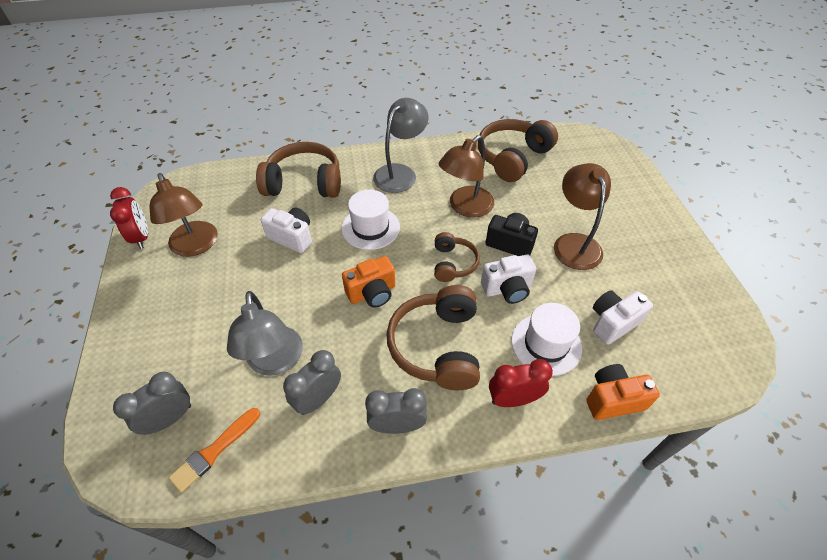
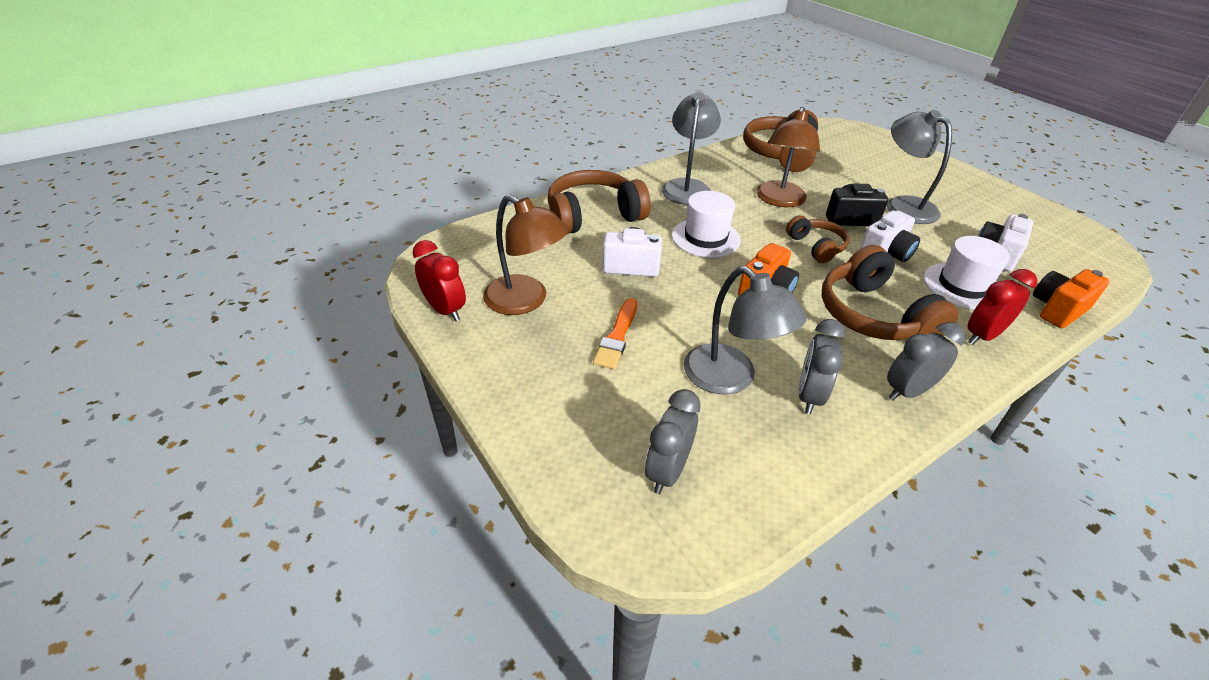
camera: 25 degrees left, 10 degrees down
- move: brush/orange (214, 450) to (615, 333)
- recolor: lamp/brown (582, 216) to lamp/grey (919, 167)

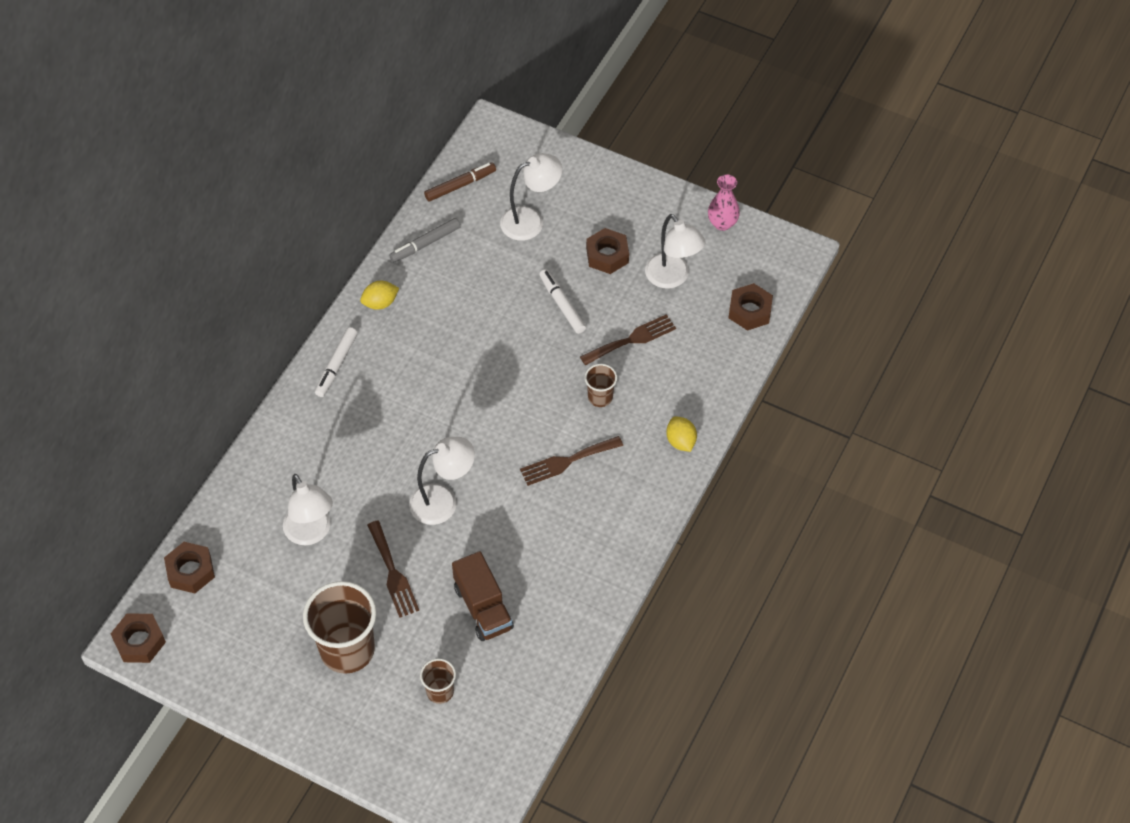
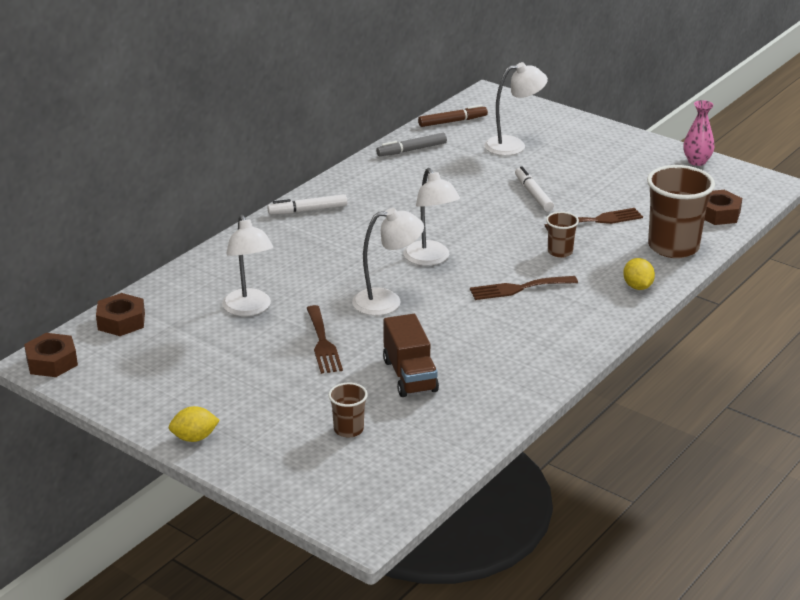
camera: 10 degrees right, 25 degrees down
- move: lemon/yellow (379, 295) to (194, 424)
- rotate: marker/white (336, 362) = (307, 204) 45 degrees clockwise
- move: lamp/white (675, 251) to (432, 217)
- move: cup/brown (339, 627) to (681, 211)
- delete: nut/brown (607, 251)

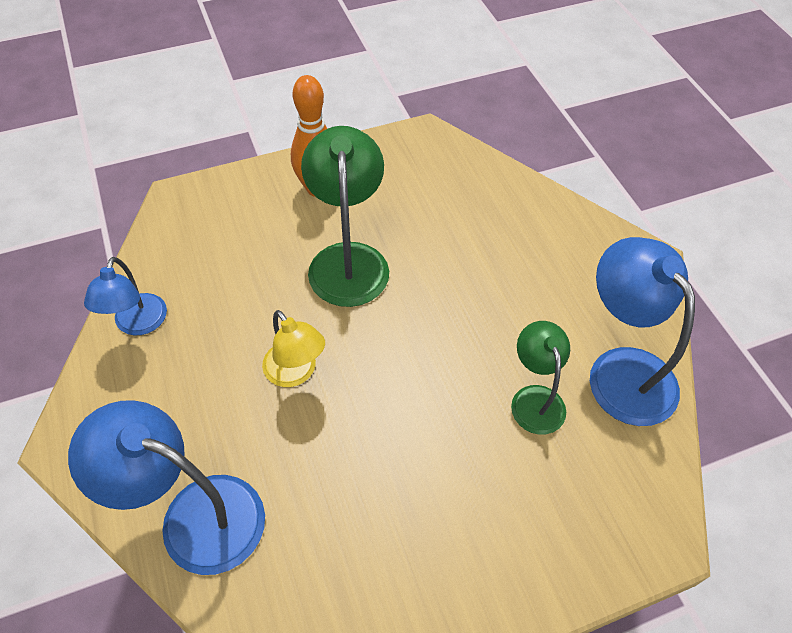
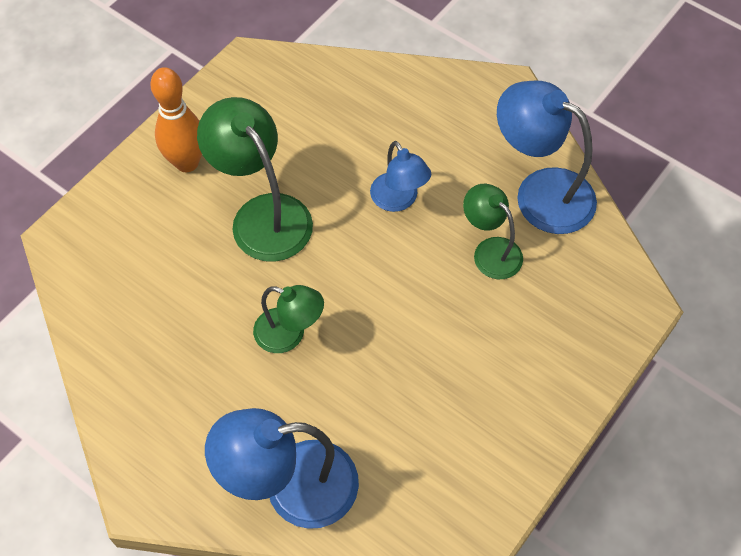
camera: 30 degrees left, 5 degrees up
- recolor: lamp/yellow (293, 348) to lamp/green (288, 319)
- move: lamp/blue (125, 296) to (400, 176)

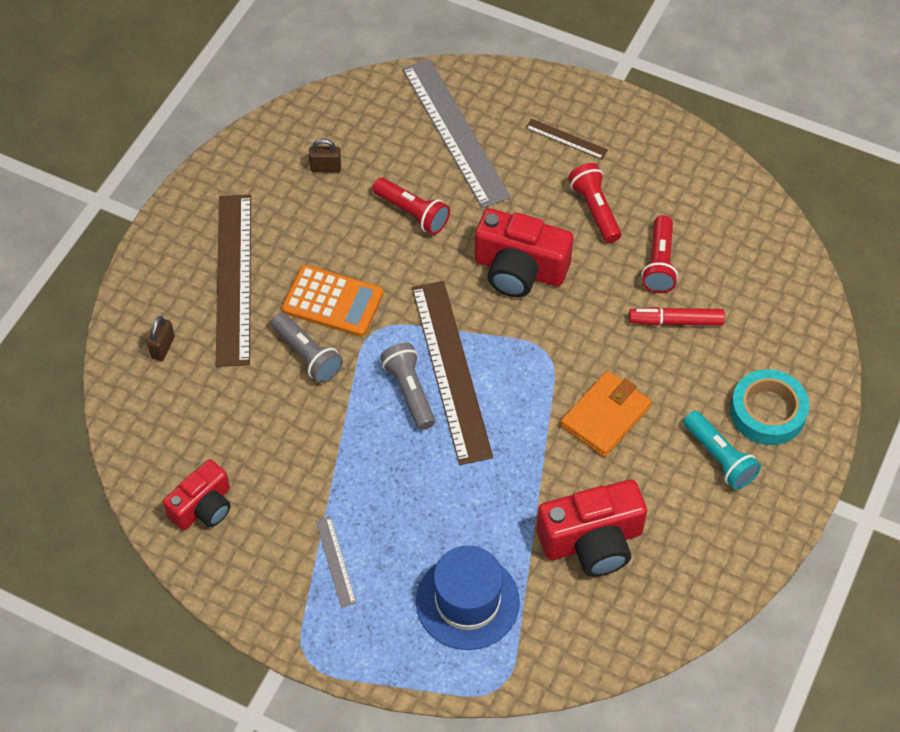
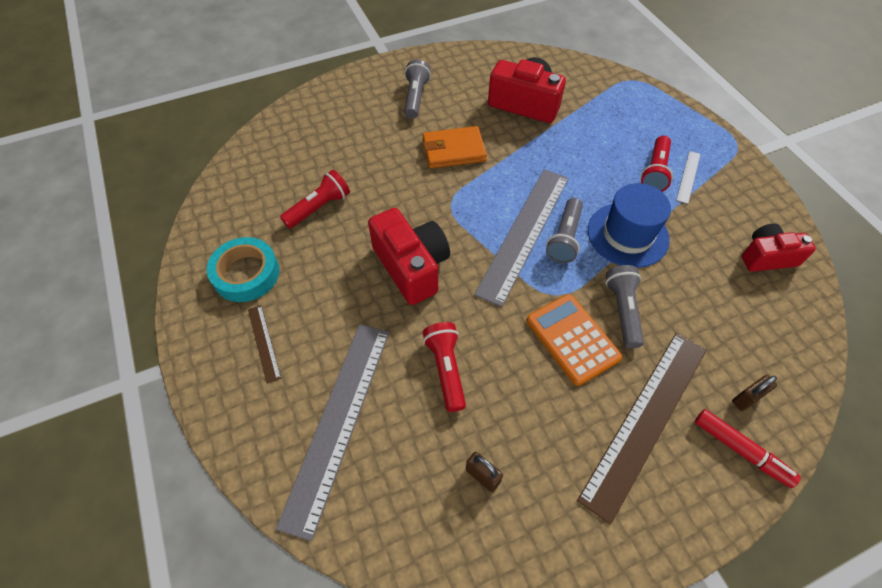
camera: 140 degrees left, 0 degrees up
- move: tape/turquoise (769, 407) to (243, 269)
- recolor: flashlight/turquoise (722, 450) to flashlight/grey (417, 89)
- recolor: ruler/brown (452, 373) to ruler/grey (521, 238)
- move: hat/blue (468, 597) to (629, 225)
- move: flashlight/red (594, 203) to (657, 164)
- move: marker/red (677, 316) to (748, 448)

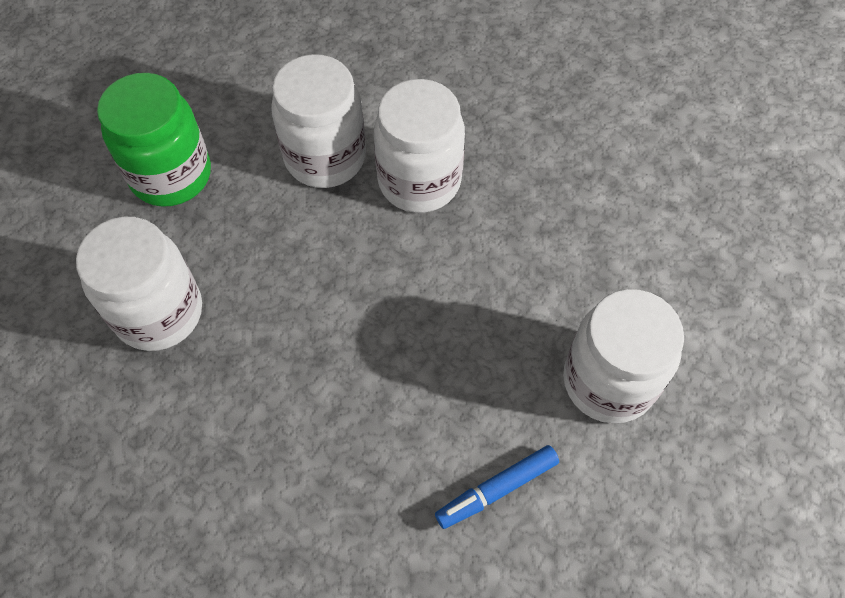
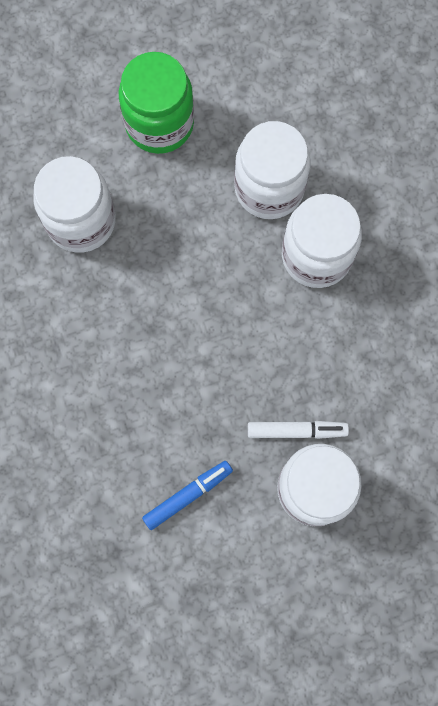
camera: 40 degrees right, 15 degrees up
- rotate: marker/blue (497, 487) = (187, 495) 135 degrees clockwise
- insert: marker/white (298, 430)

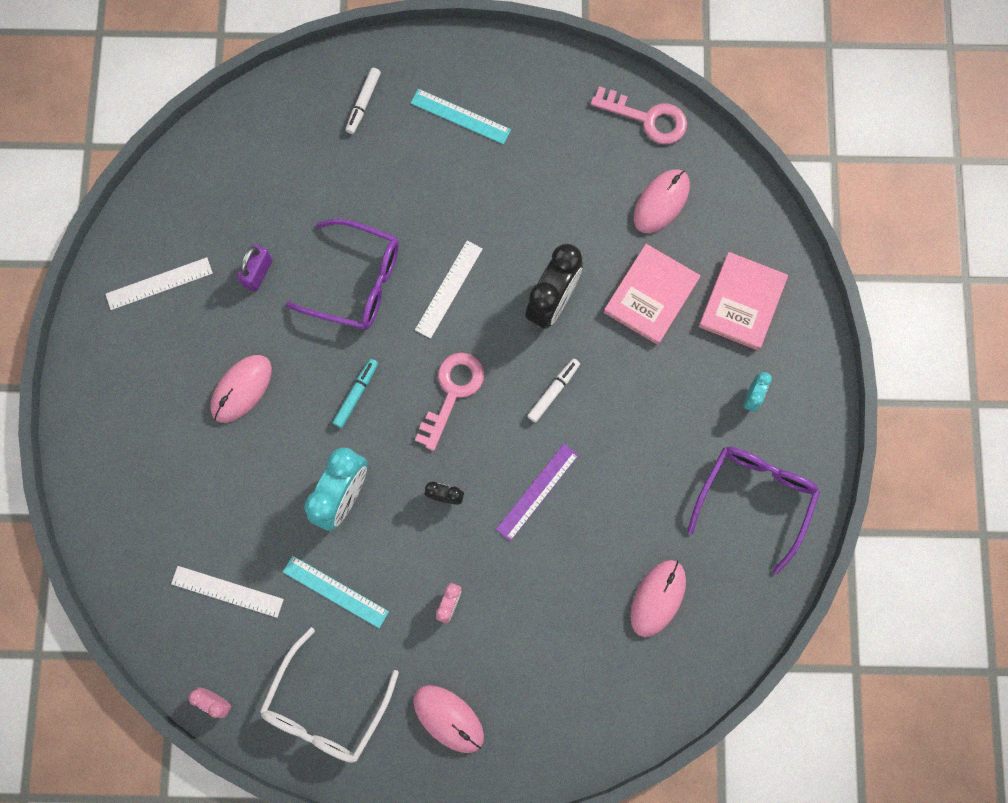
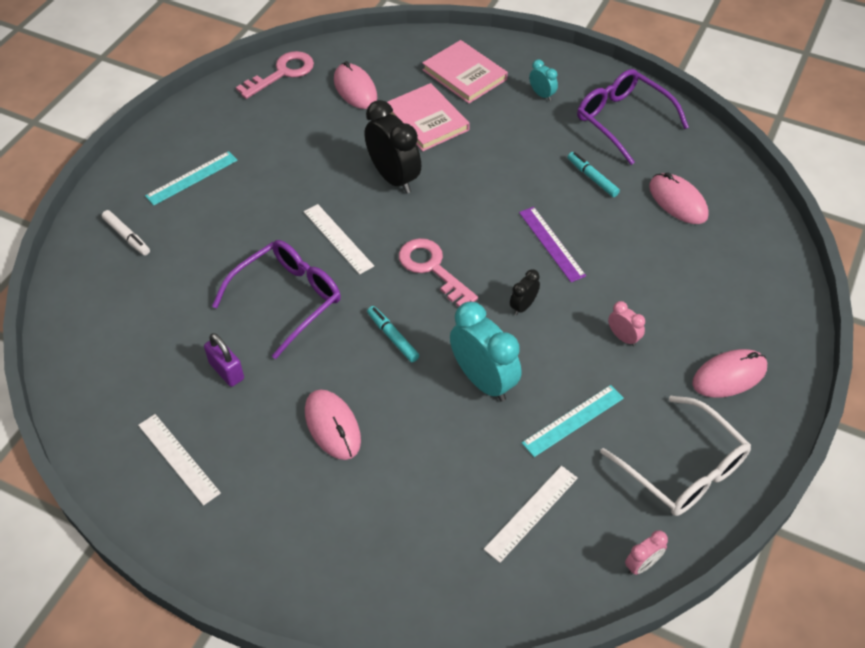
camera: 65 degrees left, 25 degrees down
- rotate: ruler/white (159, 283) = (179, 460) 45 degrees counterclockwise
- insert: marker/turquoise (594, 174)
- delete: marker/white (553, 390)

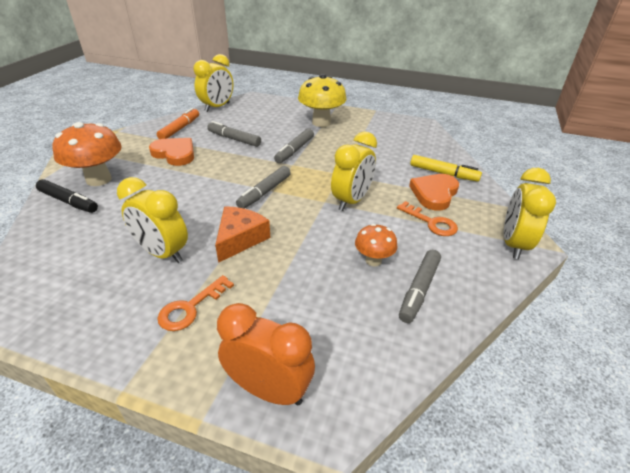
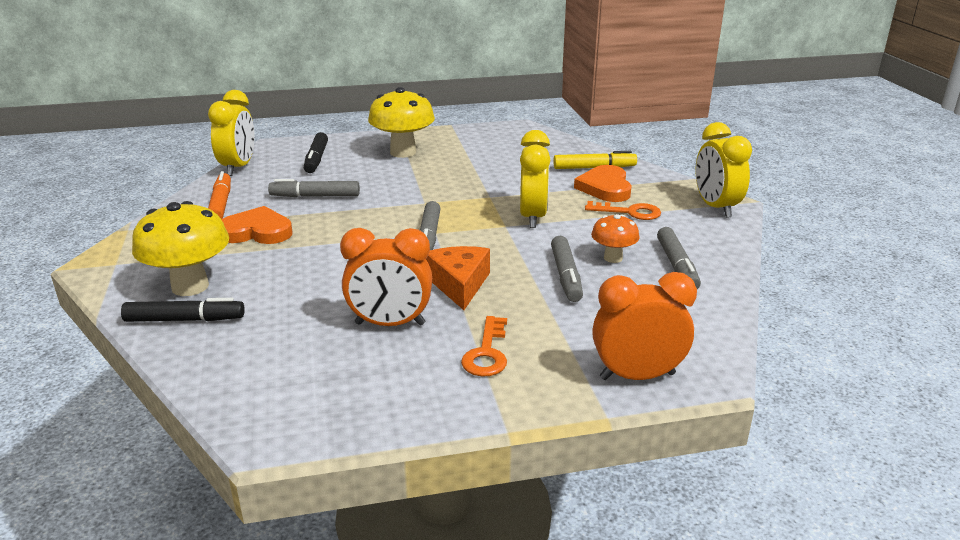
camera: 30 degrees left, 10 degrees down
- recolor: mushroom/orange (87, 154) to mushroom/yellow (180, 248)
- insert: marker/black (316, 152)
- recolor: clock/yellow (152, 220) to clock/orange (386, 277)
- move: marker/grey (294, 145) to (567, 269)

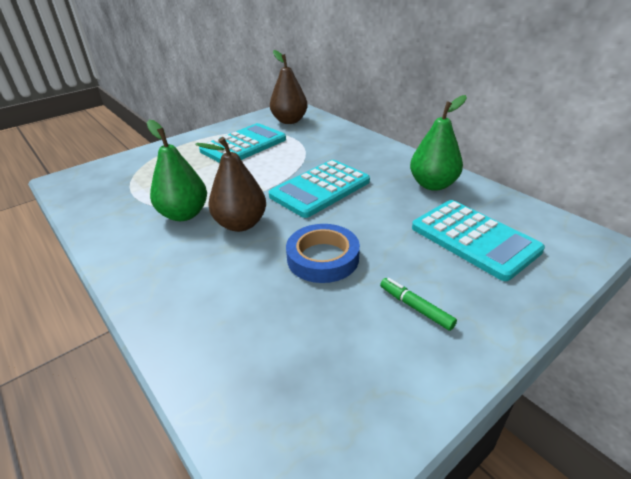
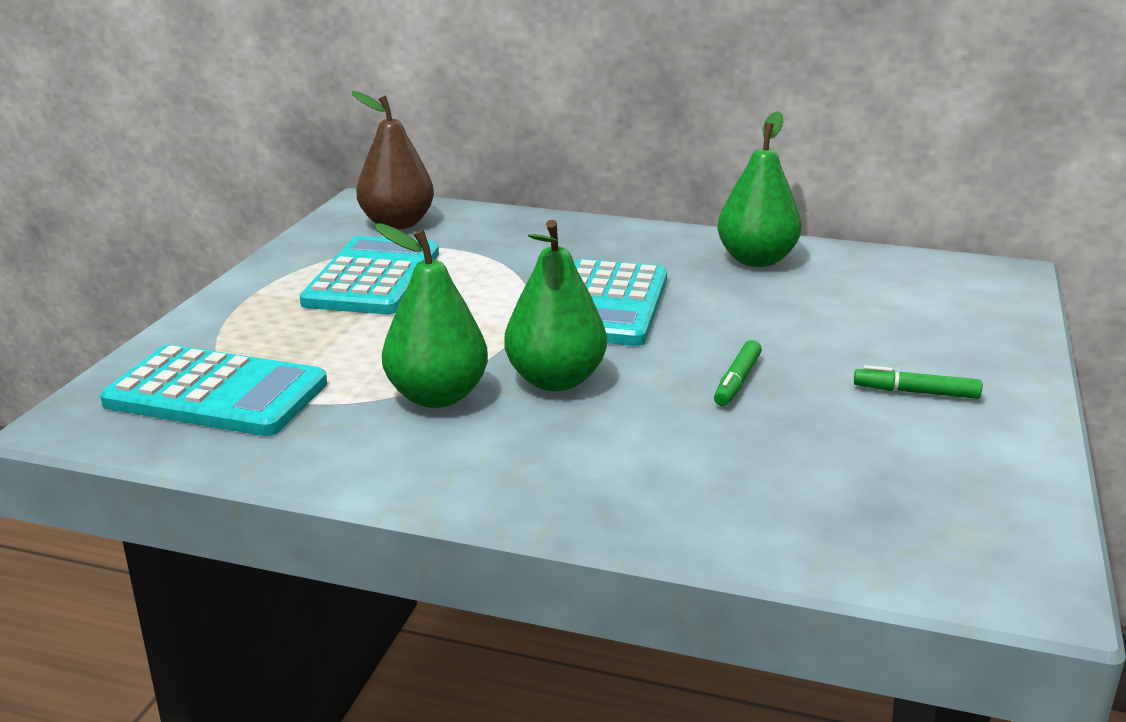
camera: 35 degrees left, 10 degrees down
- move: calculator/turquoise (478, 240) to (213, 390)
- recolor: pear/brown (230, 184) to pear/green (555, 305)
- replace: tape/blue (323, 253) to marker/green (738, 373)

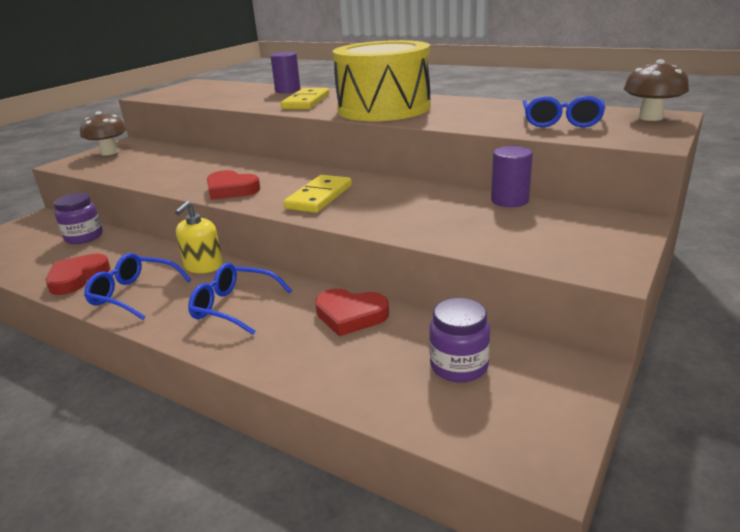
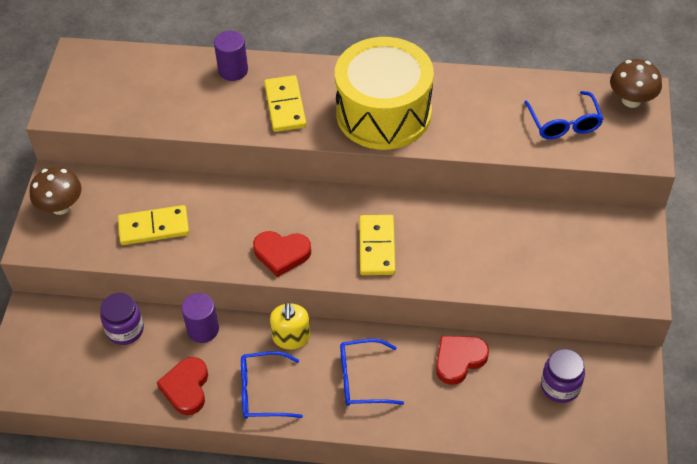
camera: 25 degrees left, 25 degrees up
- insert: domino/yellow (153, 225)
- move: cylinder/purple (512, 176) to (200, 318)
- rotate: heart/red (352, 312) = (462, 360) 150 degrees clockwise

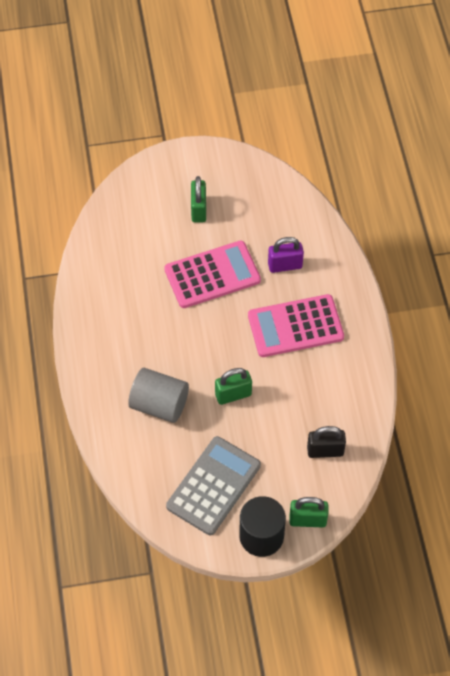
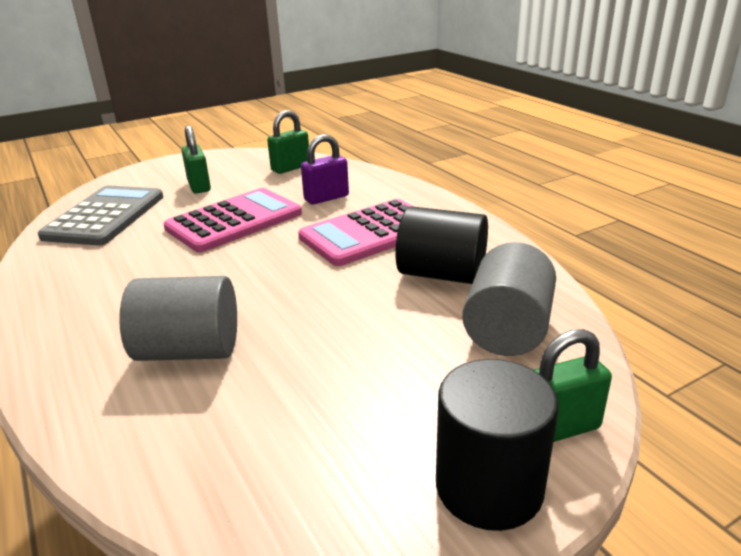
camera: 20 degrees left, 30 degrees down
- move: calculator/grey (213, 485) to (100, 215)
- move: padlock/green (233, 386) to (288, 142)
- insert: cylinder/black (441, 245)
- replace: padlock/black (326, 442) to cylinder/grey (509, 299)

